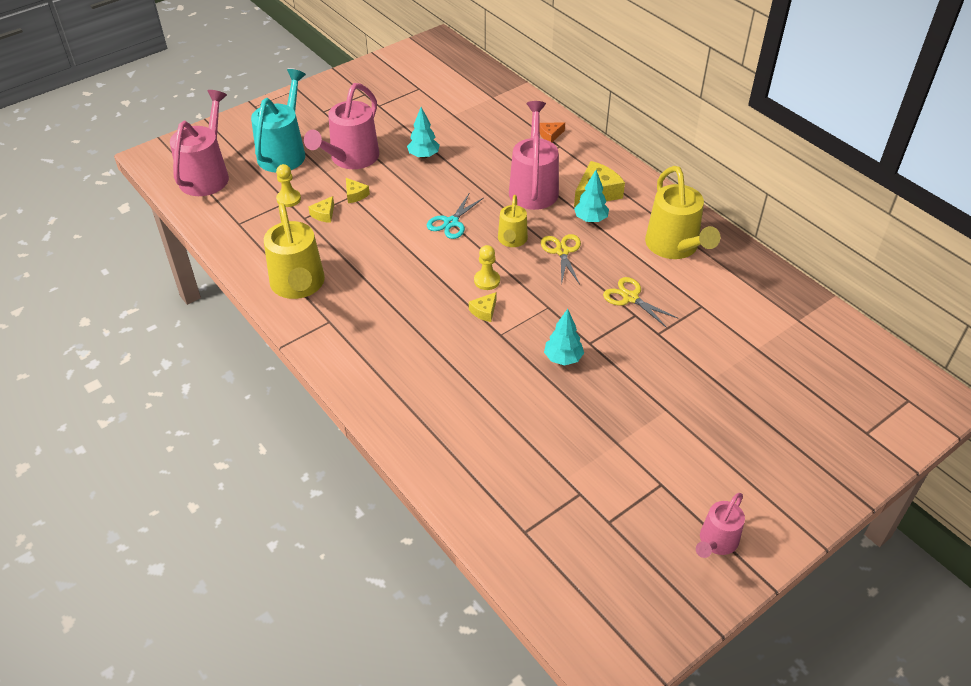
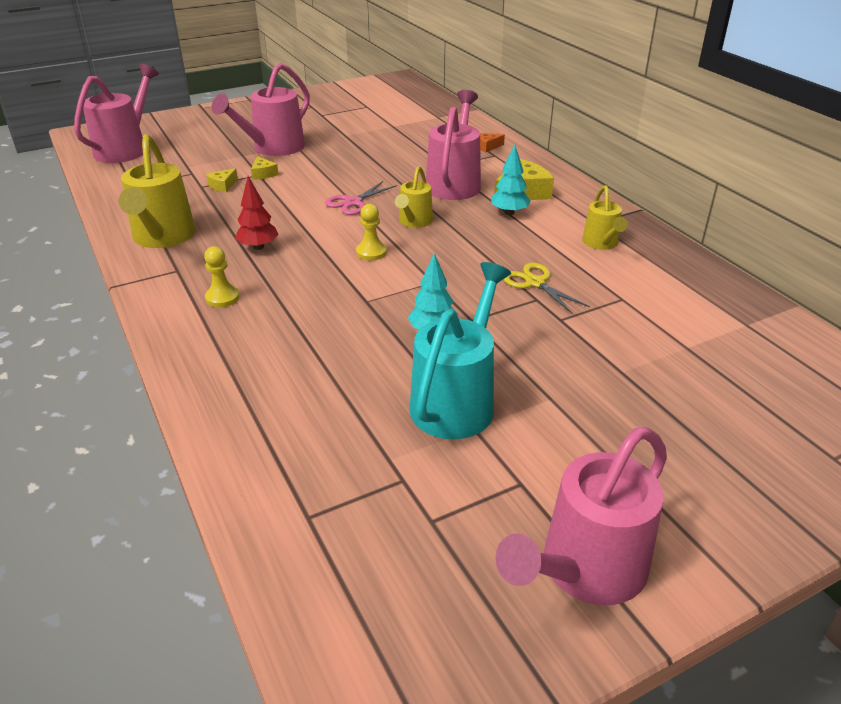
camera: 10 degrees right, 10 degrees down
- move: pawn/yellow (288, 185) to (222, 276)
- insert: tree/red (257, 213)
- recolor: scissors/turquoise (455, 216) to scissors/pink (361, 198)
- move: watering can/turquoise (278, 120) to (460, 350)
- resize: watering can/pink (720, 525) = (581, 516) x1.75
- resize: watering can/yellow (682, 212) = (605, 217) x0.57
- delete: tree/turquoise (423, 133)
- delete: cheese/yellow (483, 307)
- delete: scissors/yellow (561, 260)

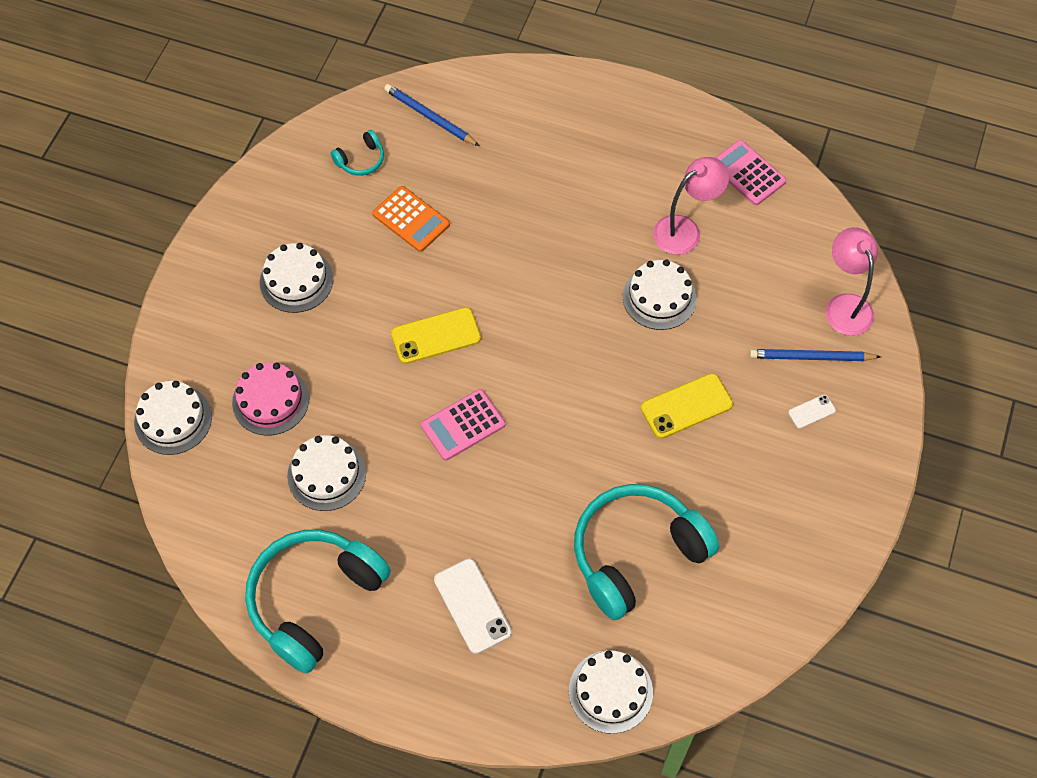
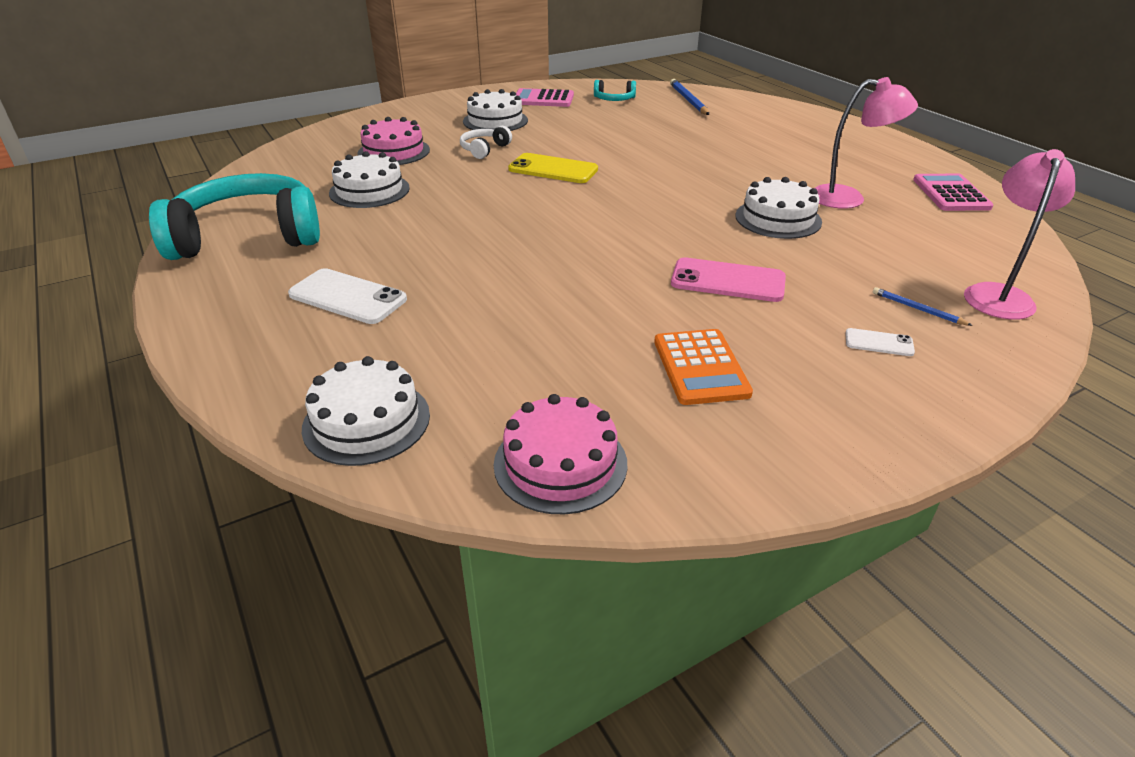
camera: 40 degrees right, 25 degrees down
- rotate: phone/white (473, 606) = (347, 296) 75 degrees counterclockwise
- insert: headphones/white (486, 142)
- insert: cake/pink (560, 454)
- move: calculator/pink (463, 425) to (545, 97)
- move: calculator/orange (411, 219) to (703, 367)
- recolor: phone/yellow (687, 406) to phone/pink (728, 279)
- resize: pencil/blue (815, 355) = (923, 306) x0.56
- delete: cake/white (173, 418)
- delete: headphones/turquoise (646, 552)

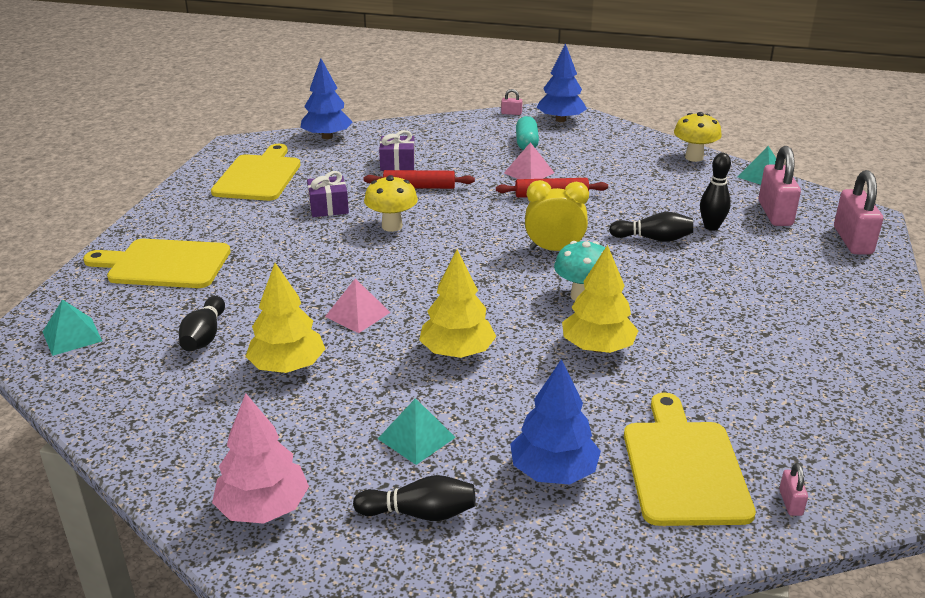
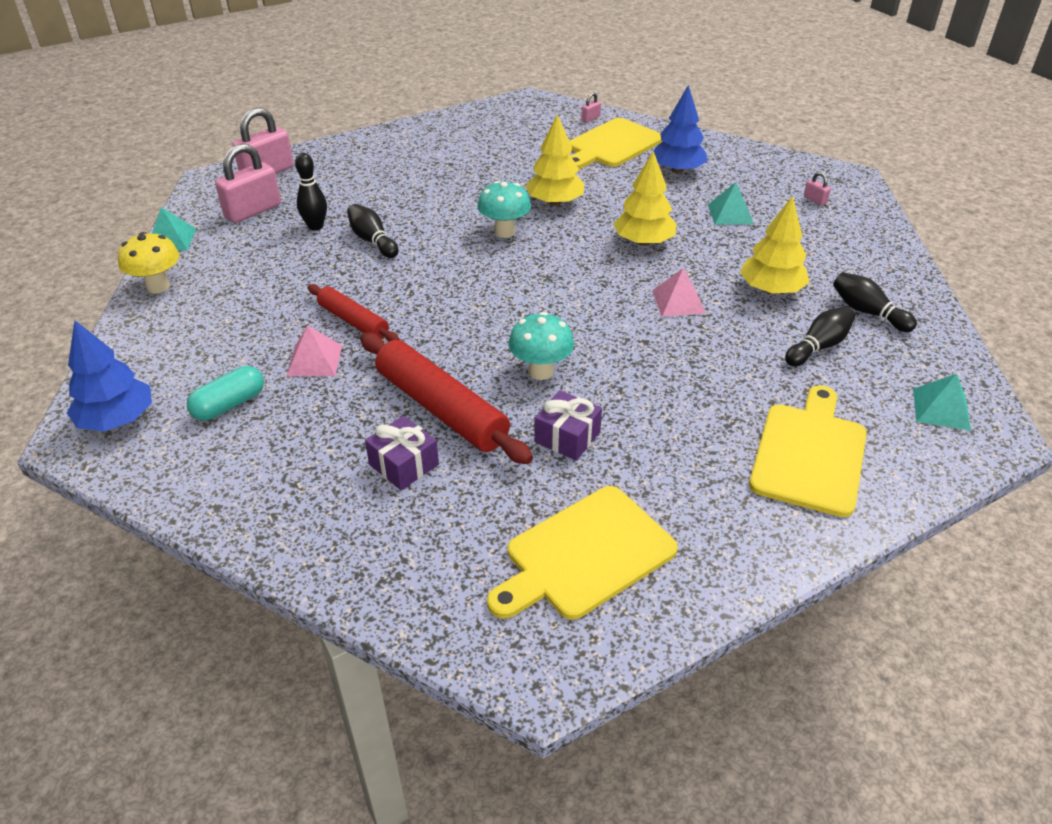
camera: 135 degrees left, 10 degrees up
- resize: rolling pin/red (419, 179) = (446, 398) x1.68
- recolor: mushroom/yellow (391, 203) to mushroom/turquoise (541, 346)
- rotate: cutting board/yellow (157, 263) = (808, 451) 120 degrees counterclockwise
- move: padlock/pink (511, 102) to (817, 189)
- move: bowling pin/black (414, 498) to (875, 302)
- delete: tree/pink (260, 458)
- delete: tree/blue (327, 98)
- delete: clock/yellow (557, 215)

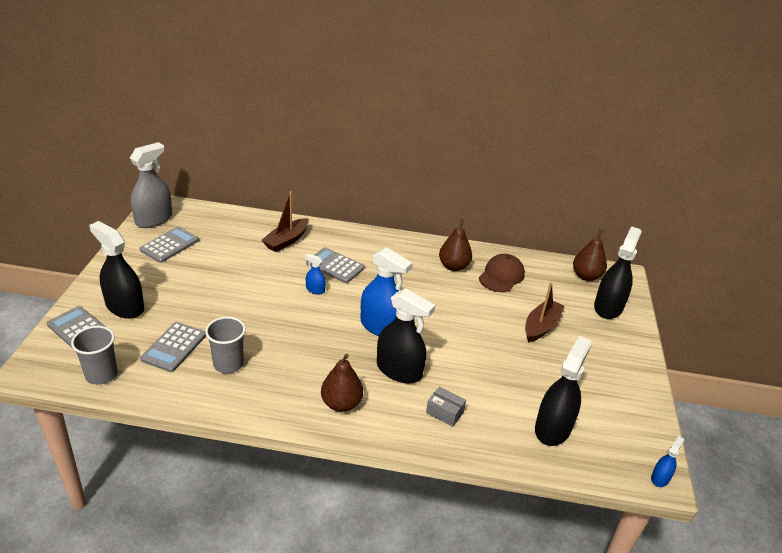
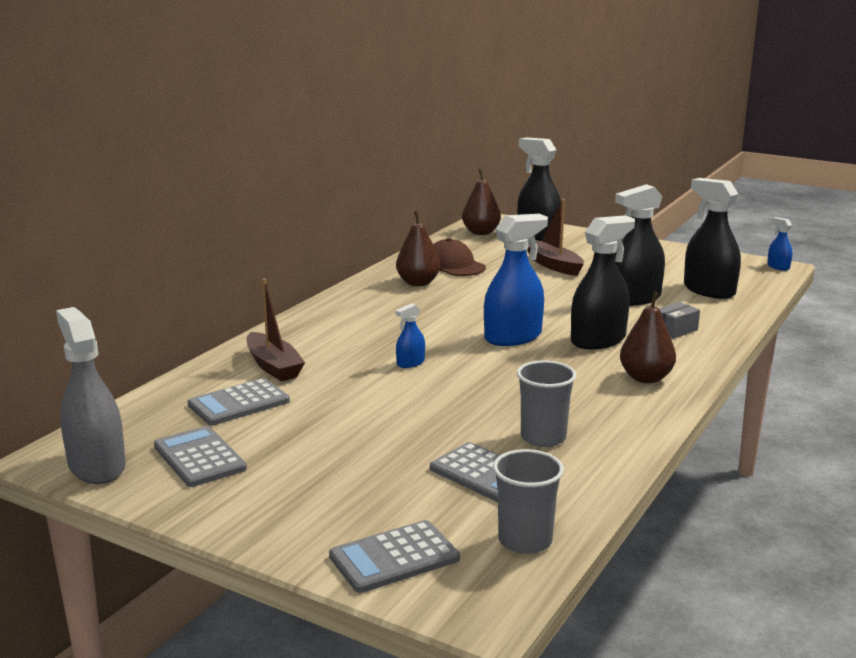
camera: 65 degrees left, 15 degrees down
- move: calculator/grey (335, 265) to (238, 401)
- move: spray bottle/black (116, 270) to (639, 245)

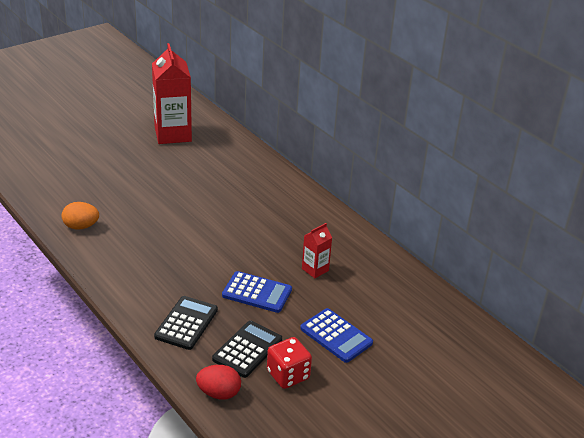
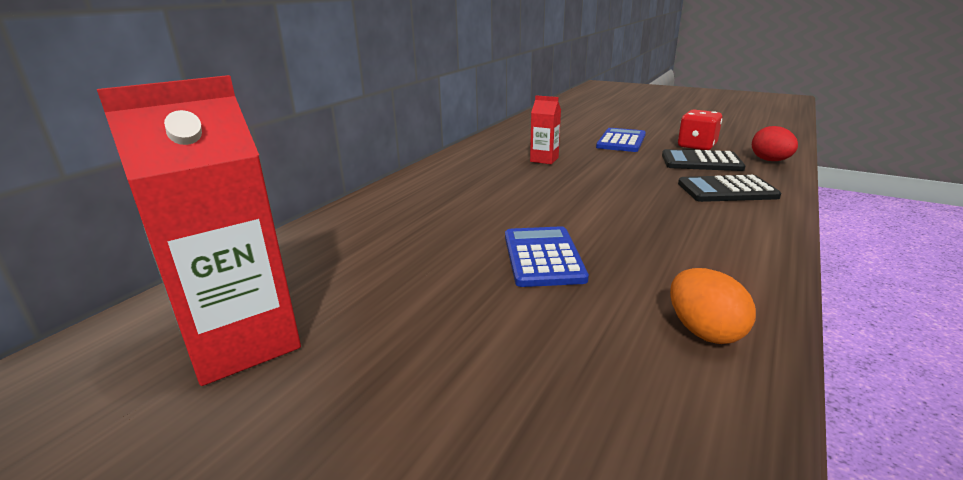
camera: 110 degrees left, 10 degrees down
- move: calculator/blue (257, 292) to (547, 256)

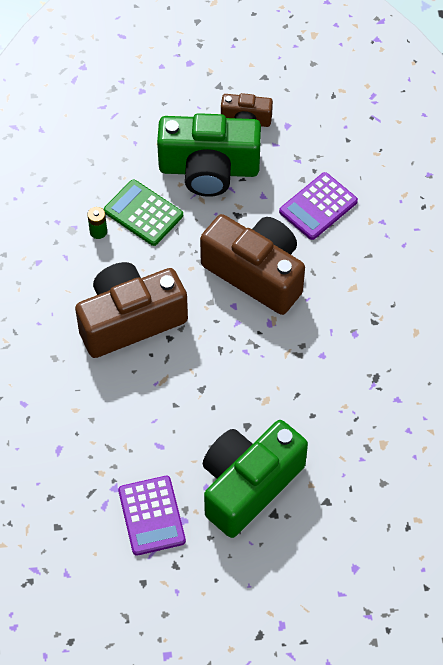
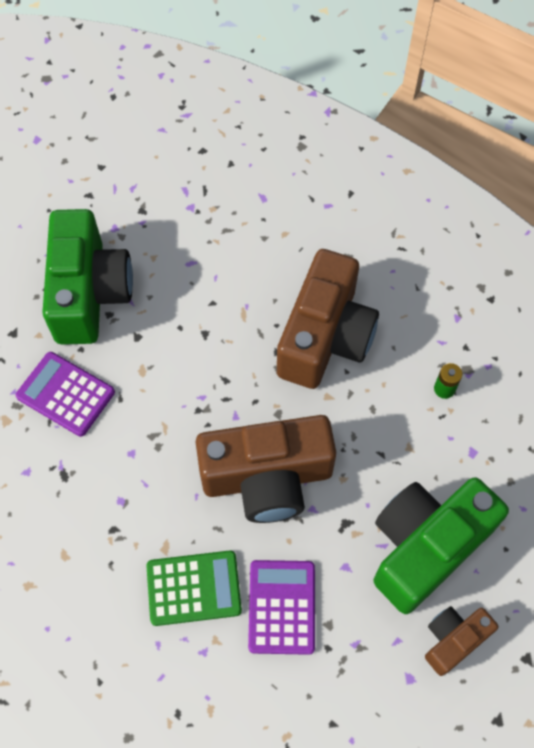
camera: 135 degrees right, 5 degrees up
- move: calculator/purple (152, 516) to (65, 394)
- move: calculator/green (143, 213) to (194, 588)

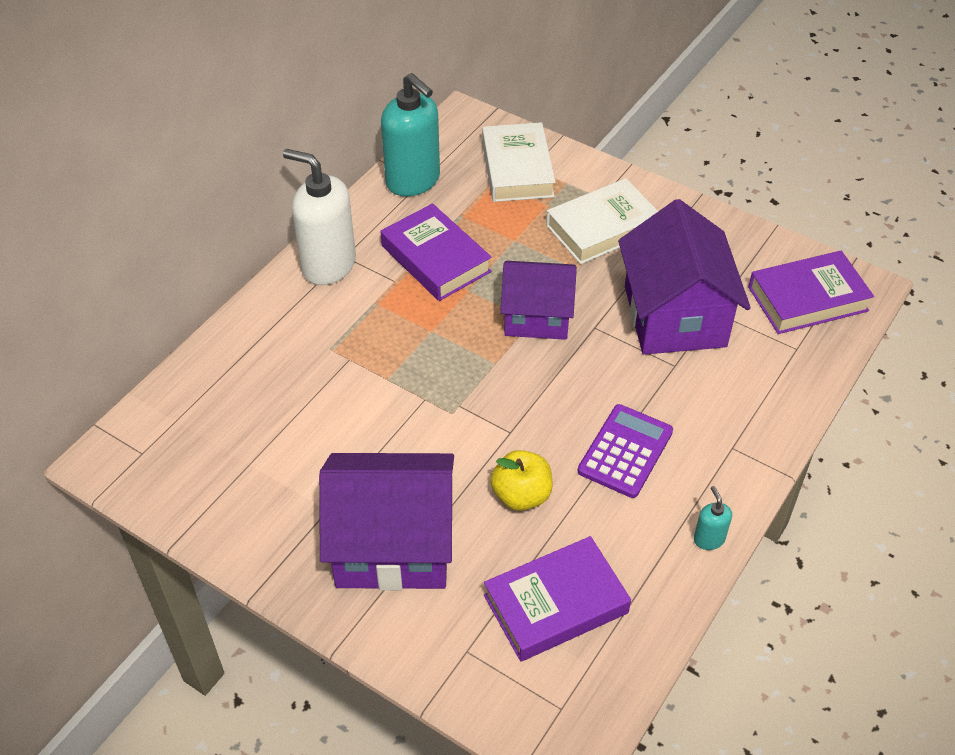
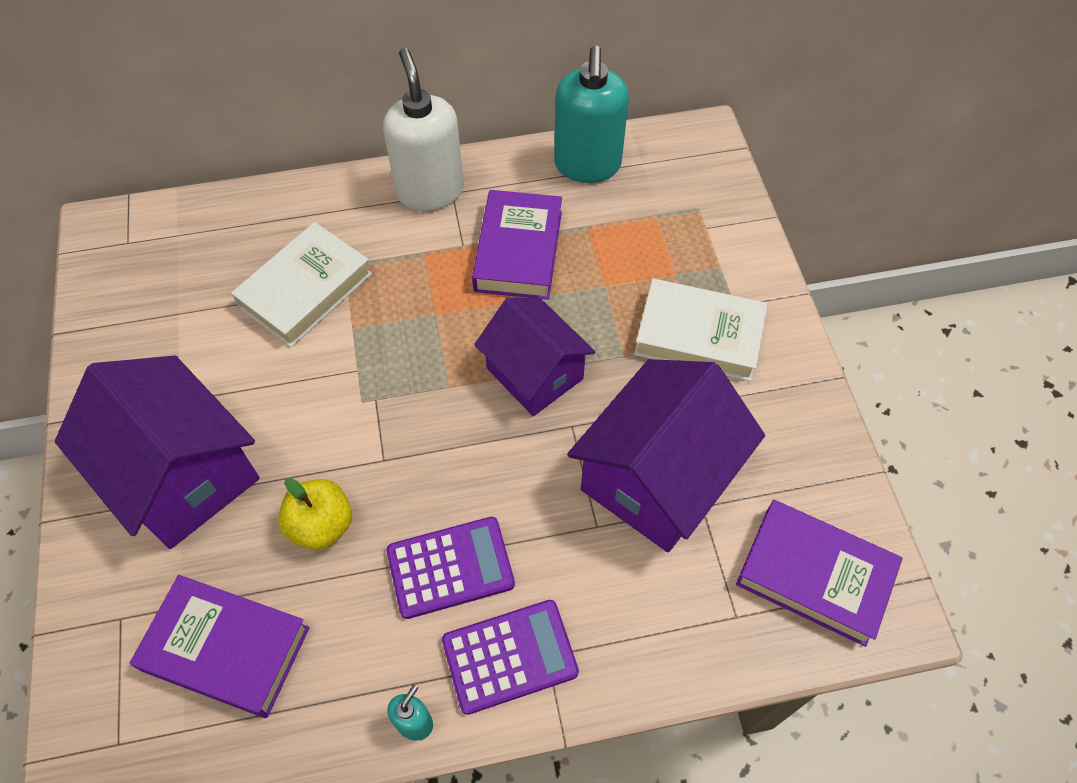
camera: 45 degrees right, 10 degrees up
- move: book/white (519, 162) to (301, 284)
- insert: calculator/purple (510, 657)

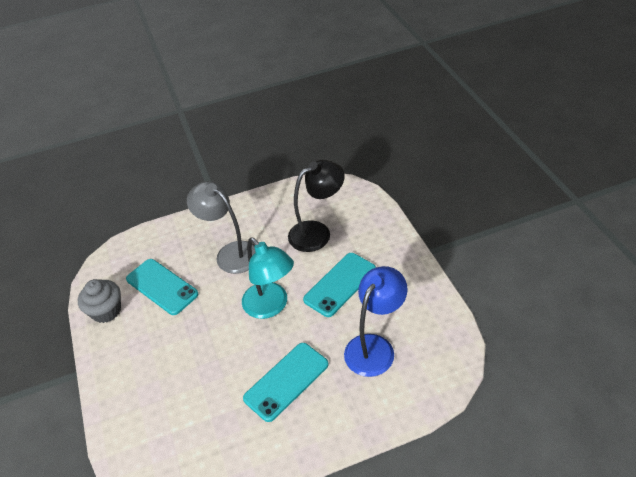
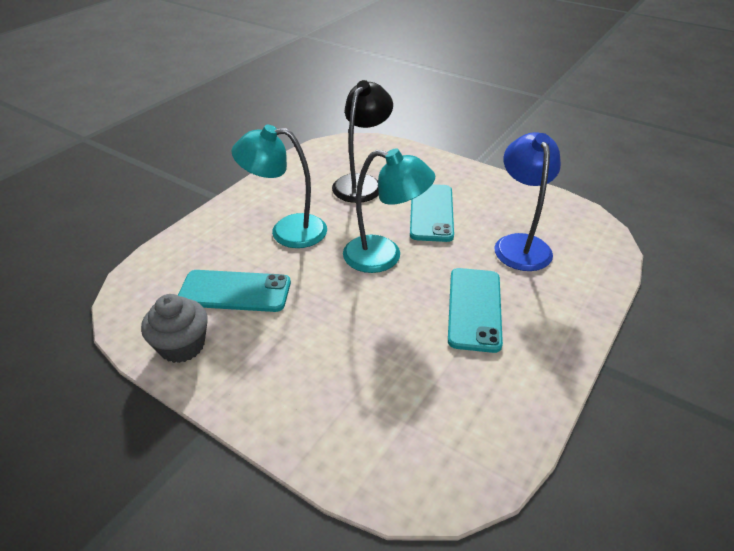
camera: 40 degrees left, 5 degrees down
- recolor: lamp/grey (221, 227) to lamp/turquoise (279, 186)

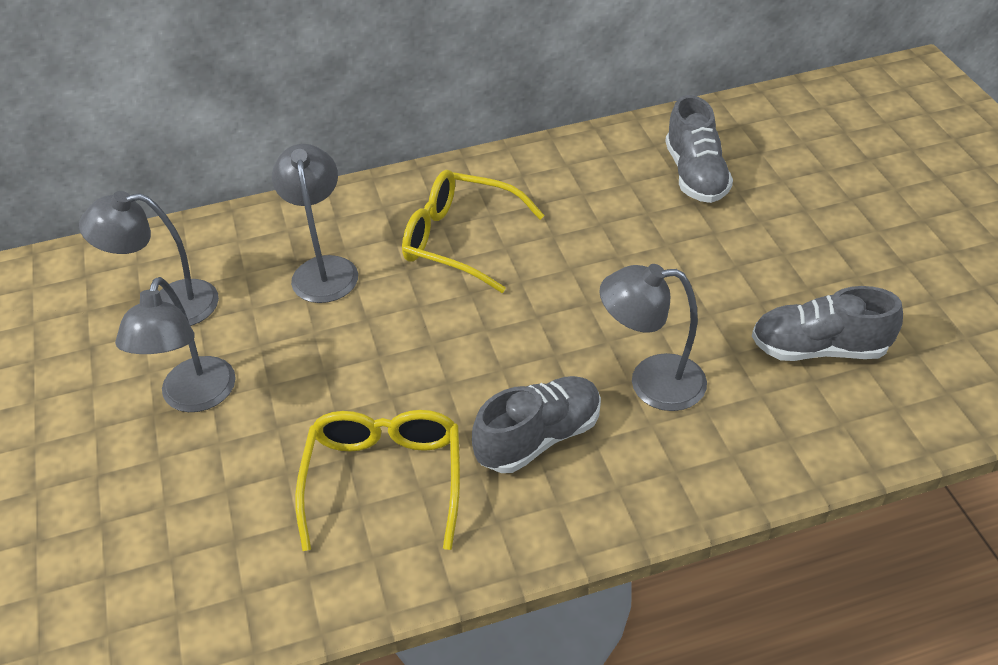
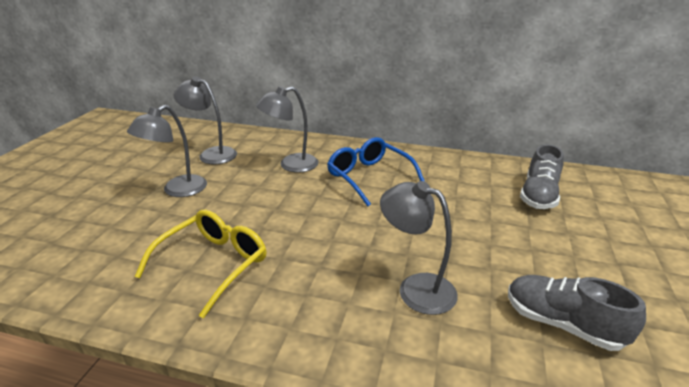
camera: 30 degrees right, 15 degrees down
- rotate: lamp/grey (315, 223) = (287, 129) 135 degrees counterclockwise
- recolor: glasses/yellow (473, 231) to glasses/blue (376, 171)
- delete: shoe/grey (536, 424)

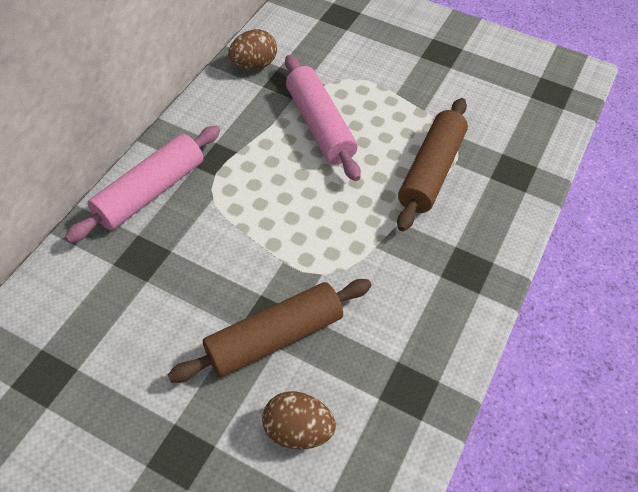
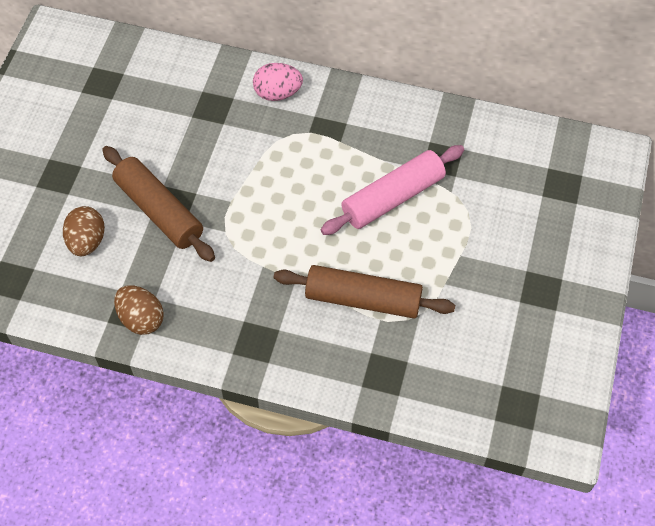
camera: 80 degrees right, 5 degrees up
- move: egg/brown (252, 49) to (139, 310)
- replace: rolling pin/pink (142, 184) to egg/pink (278, 82)

